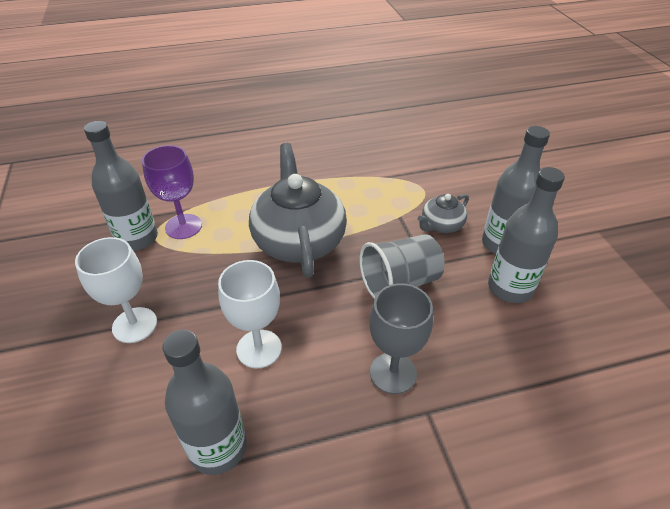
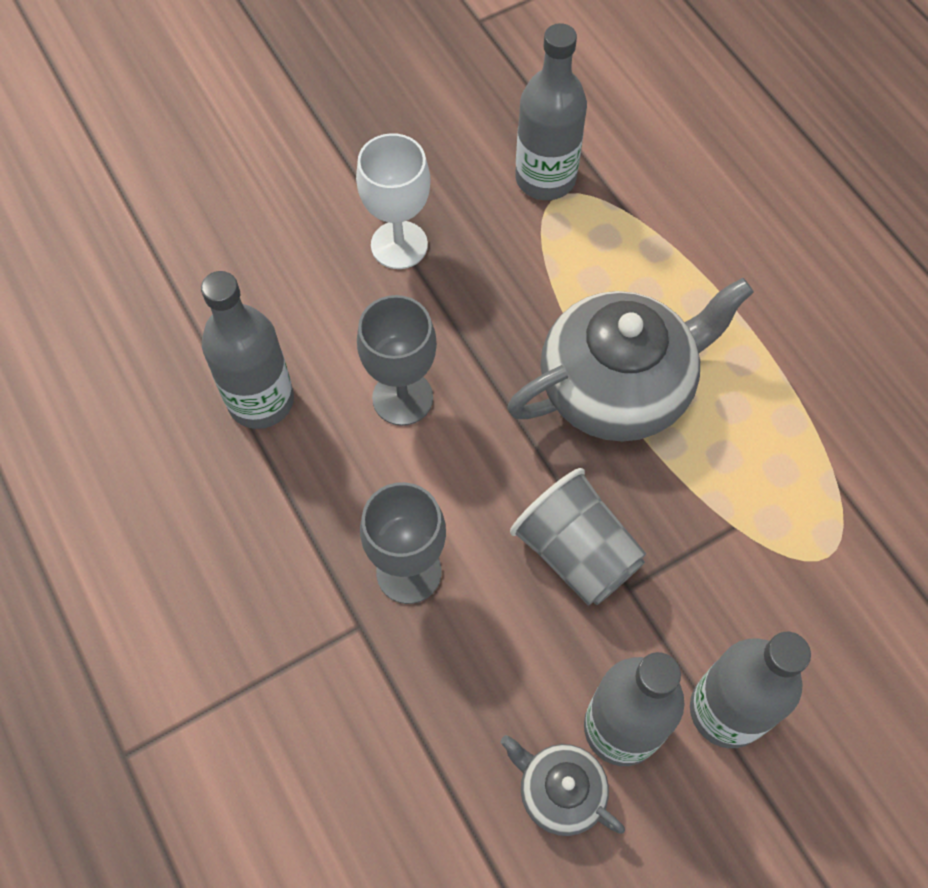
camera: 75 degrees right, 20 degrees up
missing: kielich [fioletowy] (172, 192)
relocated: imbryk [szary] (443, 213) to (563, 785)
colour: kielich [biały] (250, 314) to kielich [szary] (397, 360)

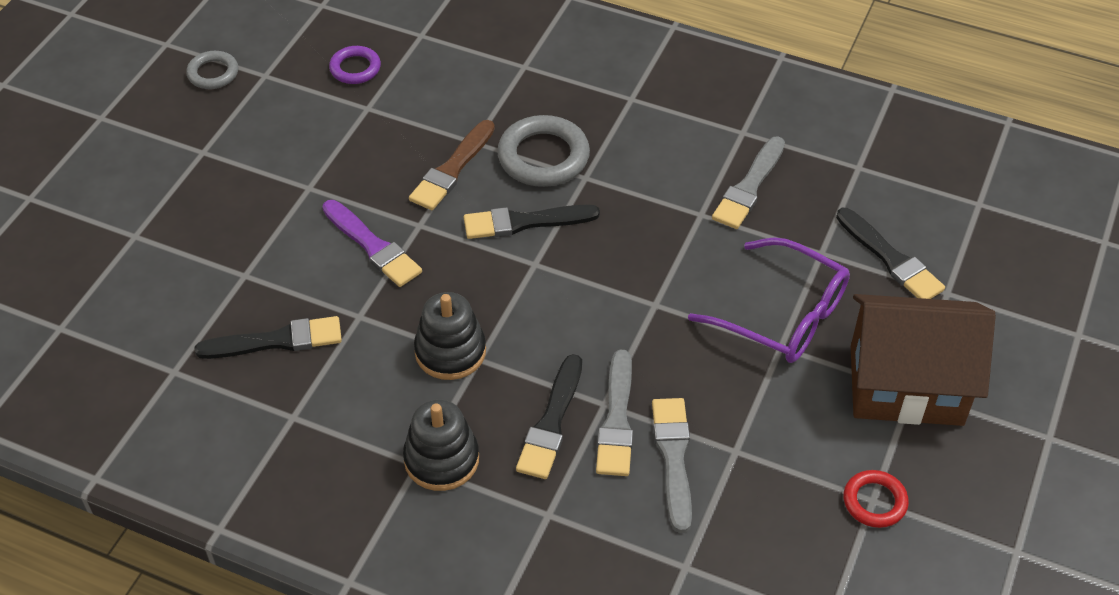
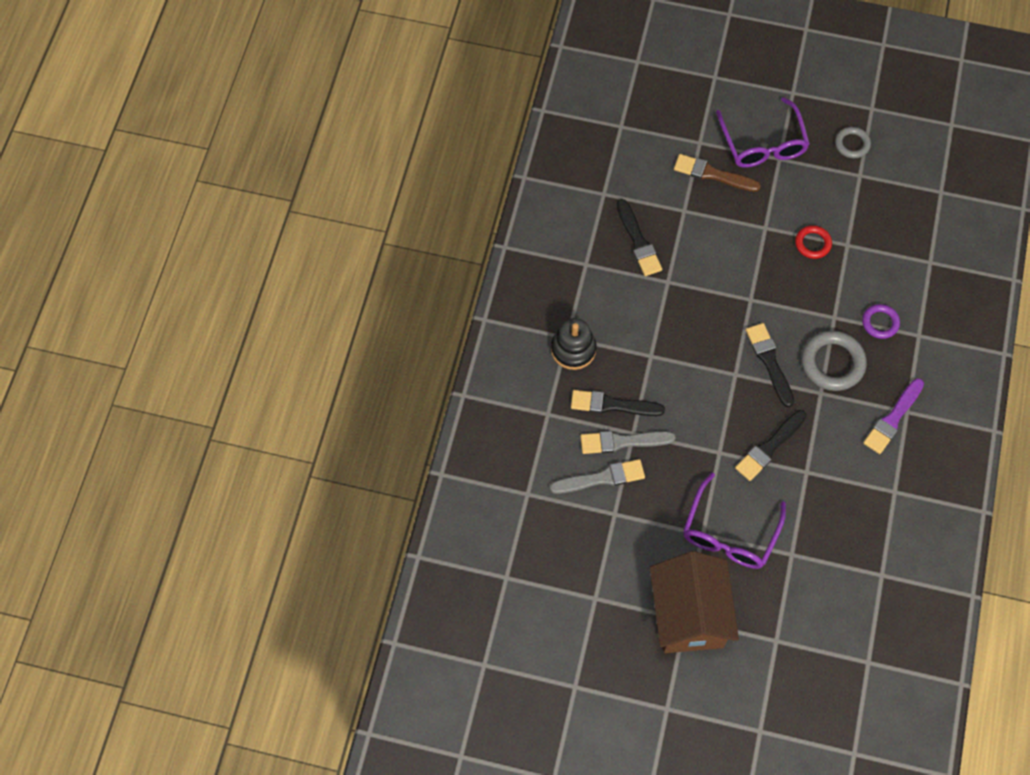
camera: 80 degrees right, 15 degrees up
missing: zabawka nakładanka [czarny] (450, 336); pędzel [szary] (748, 182)
appeared: okulary [fioletowy] (763, 132)
relocated: pędzel [fioletowy] (372, 243) to (893, 416); pierścień [fioletowy] (355, 65) to (881, 321); pędzel [brązowy] (452, 165) to (717, 173); pędzel [czarny] (890, 253) to (771, 445); pierścień [czerwony] (876, 499) to (813, 242)

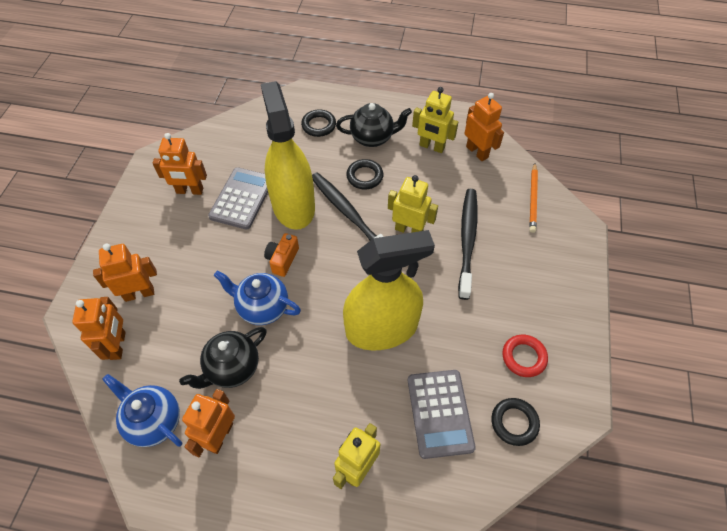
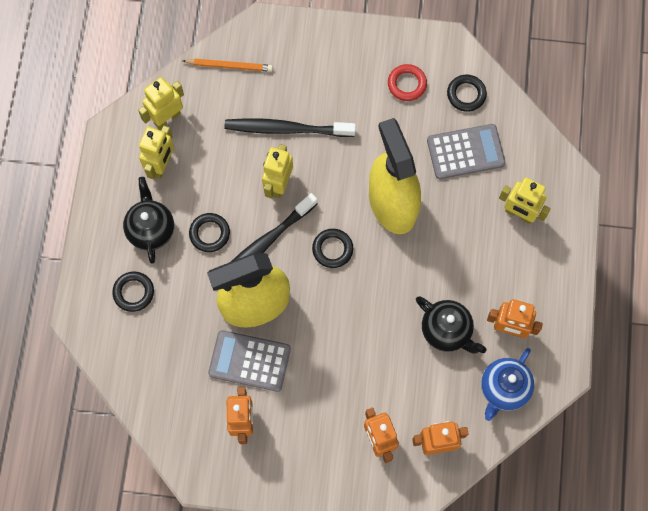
camera: 95 degrees left, 15 degrees up
missing: imbryk [niebieski] (257, 298); aparat fotograficzny [pomarańczowy] (281, 255)
appeared: pierścień [czarny] (332, 248)
colour: robot [pomarańczowy] (484, 127) to robot [żółty] (161, 103)

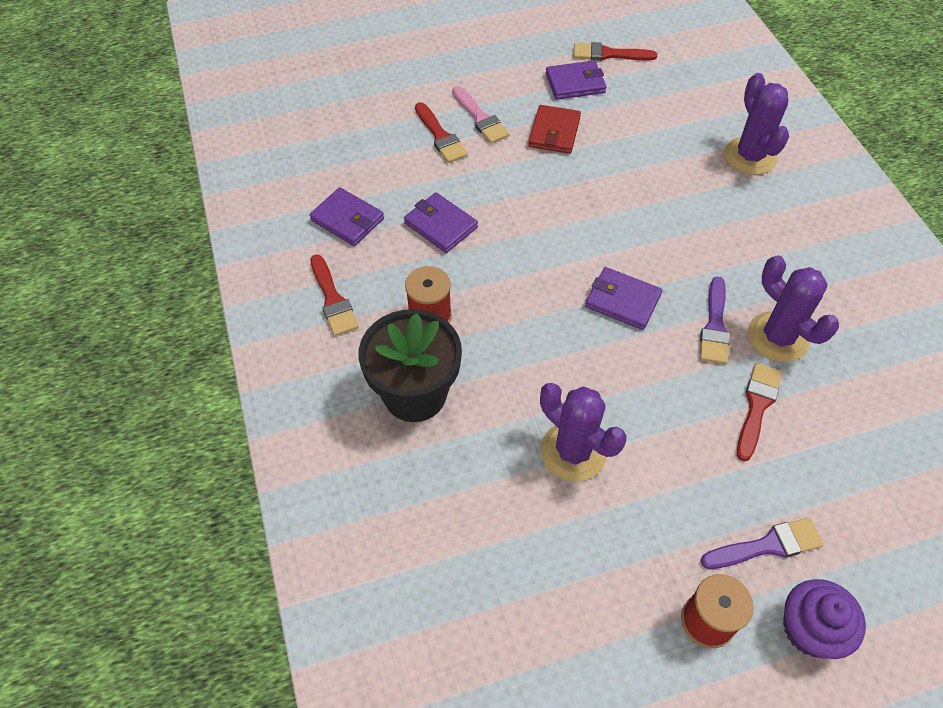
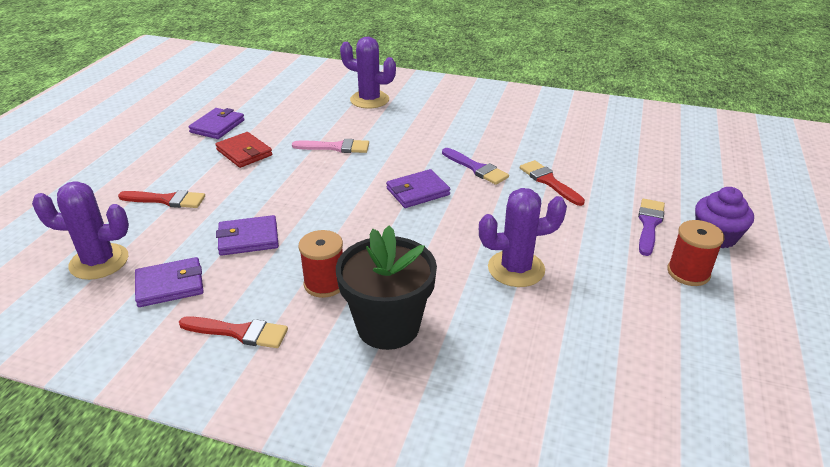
camera: 55 degrees left, 20 degrees down
missing: pędzel [czerwony] (615, 51)
relocated: pędzel [różowy] (481, 115) to (330, 146); kaktus [fioletowy] (793, 308) to (80, 230)

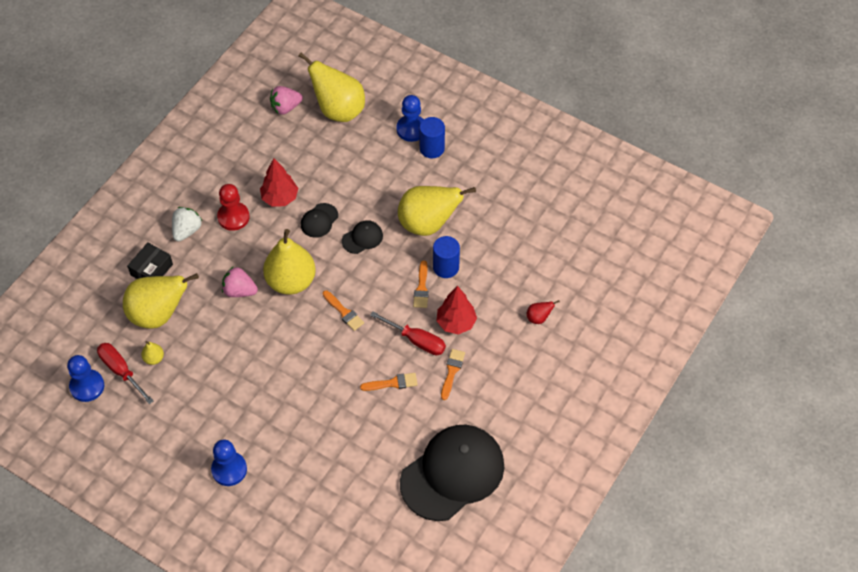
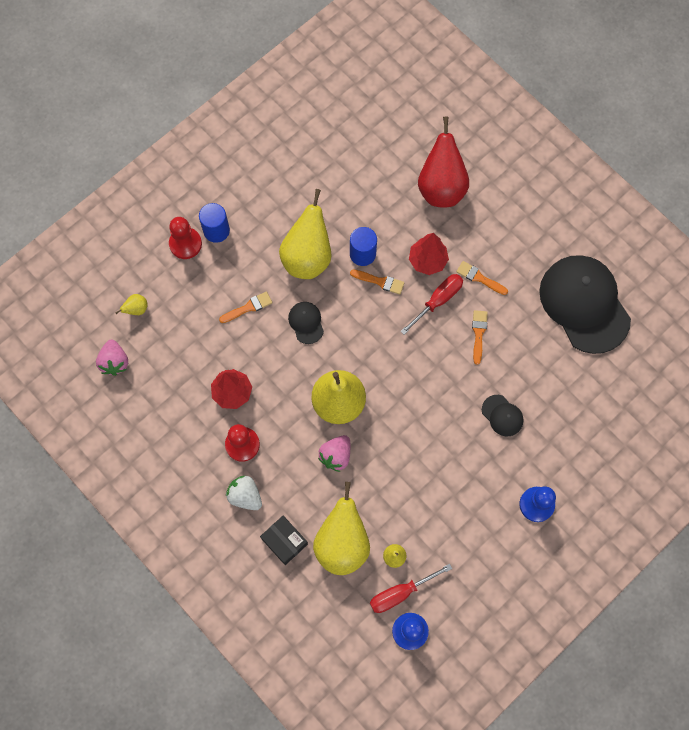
camera: 75 degrees left, 15 degrees up
relocated: czapka [czarny] (319, 220) to (502, 415); pędzel [pomarańczowy] (343, 310) to (245, 307)
colour: pionek [niebieski] (410, 118) to pionek [czerwony] (185, 238)
size: gruszka [żółty] (332, 87) = (131, 304) x0.41; gruszka [czerwony] (543, 312) = (443, 162) x2.42

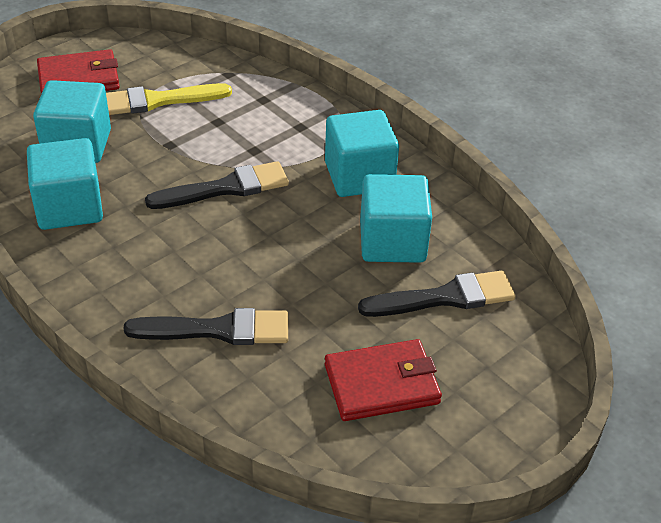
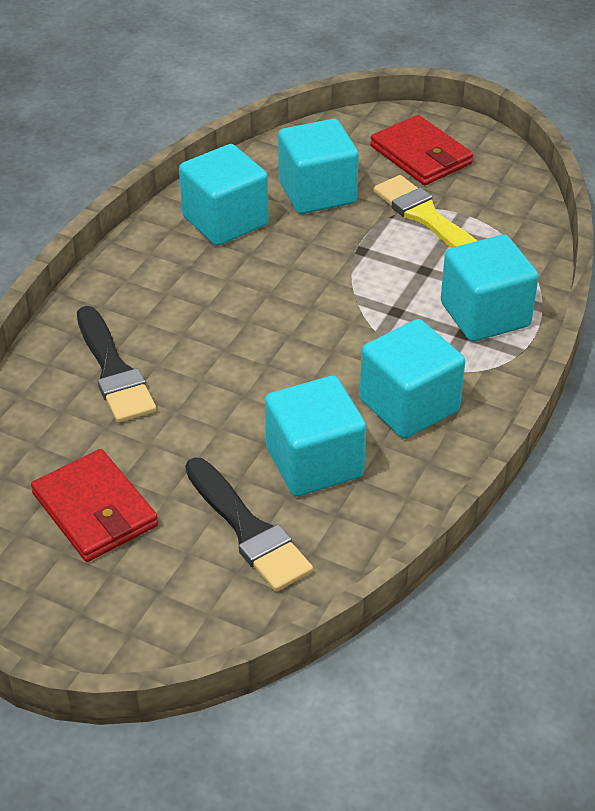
camera: 70 degrees right, 0 degrees up
missing: pędzel [czarny] (217, 185)
appeared: sześcian [turkusowy] (490, 288)

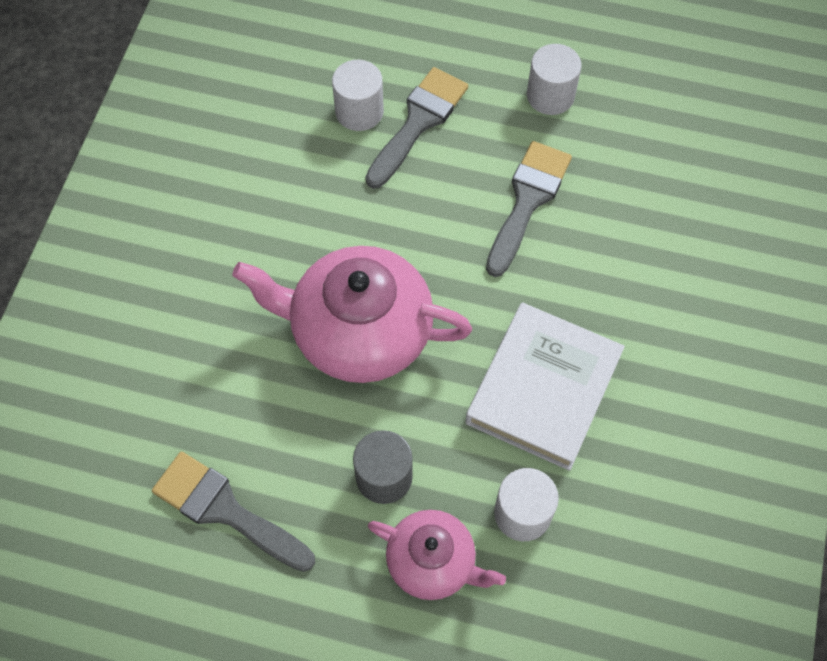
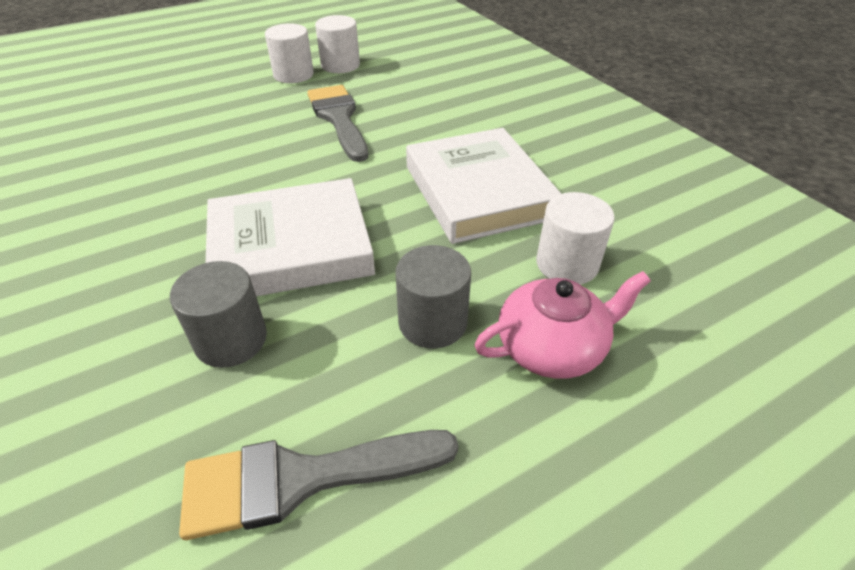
camera: 45 degrees left, 20 degrees down
missing: pędzel [szary] (416, 128)
appeared: walec [szary] (218, 314)
relocated: walec [biały] (358, 95) to (337, 44)
exchanged: imbryk [różowy] (352, 314) to książka [biały] (290, 237)

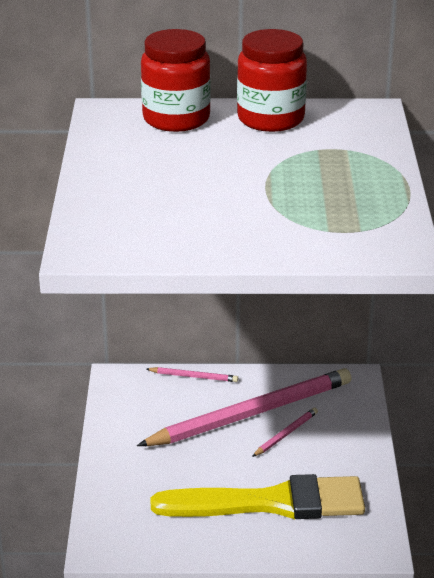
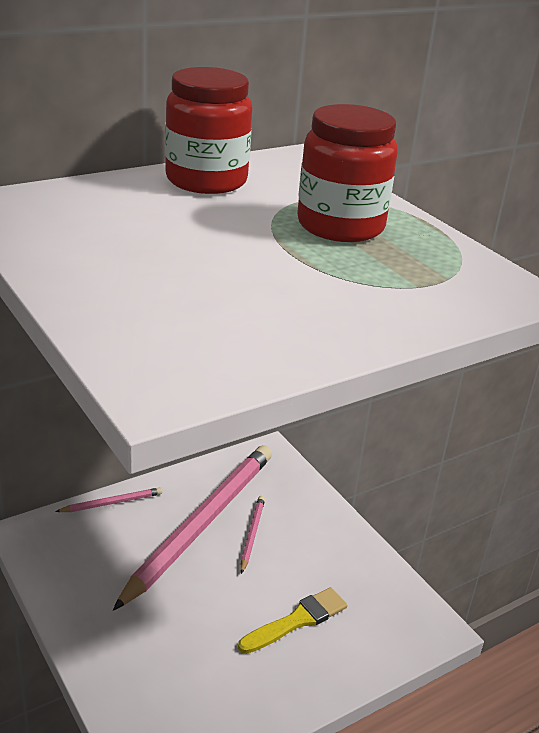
camera: 35 degrees left, 0 degrees up
relocated: słoik [czerwony] (176, 80) to (347, 173)
size: pędzel [żółty] (258, 496) = (293, 620) x0.51

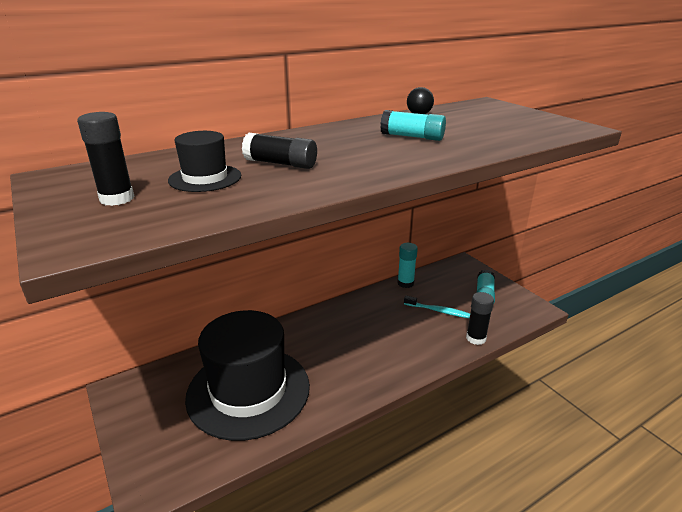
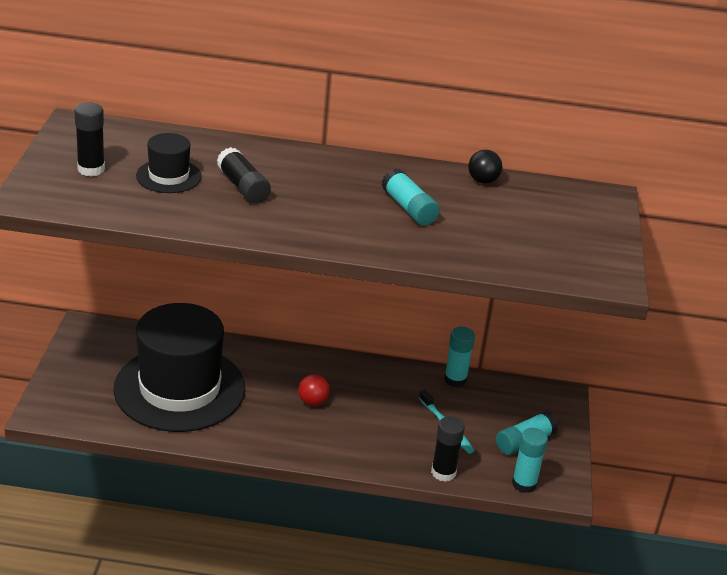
camera: 35 degrees right, 5 degrees up
appeared: piłka [czerwony] (314, 390); klej w sztyfcie [turkusowy] (530, 460)

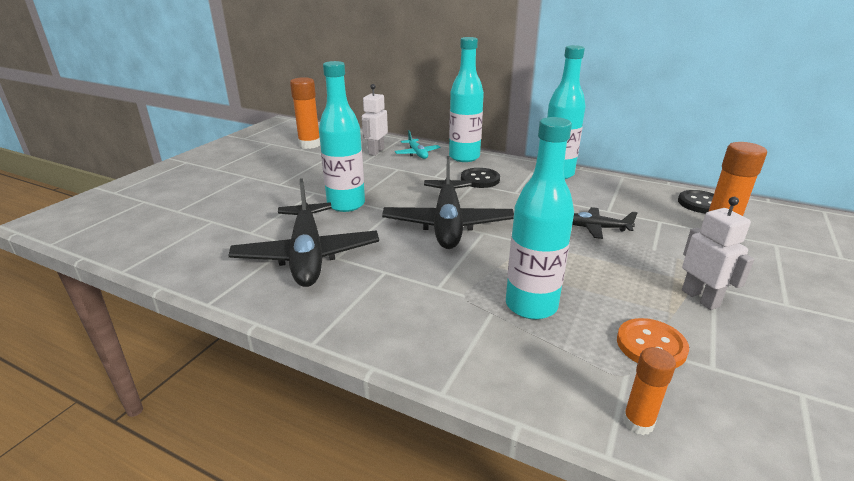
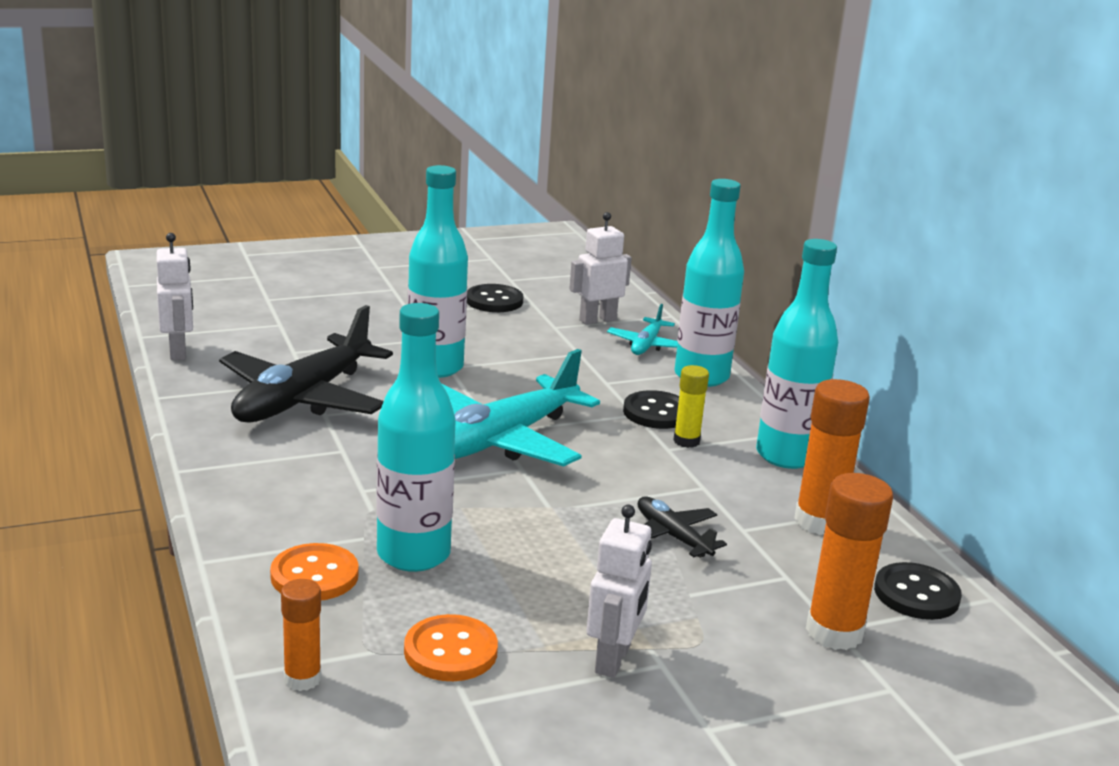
camera: 40 degrees right, 5 degrees down
appeared: robot [biały] (175, 296); guzik [pomarańczowy] (314, 571); guzik [czarny] (495, 298); klej w sztyfcie [żółty] (691, 406)
relocated: klej w sztyfcie [pomarańczowy] (305, 113) to (832, 457)
colour: samolot [czarny] (448, 202) to samolot [turkusowy] (520, 407)

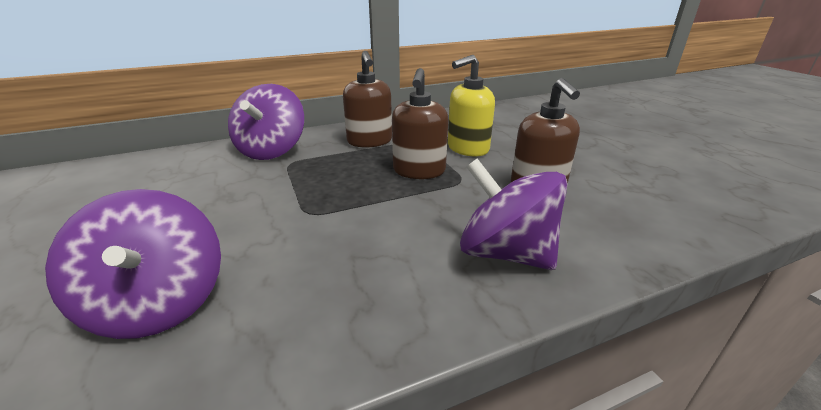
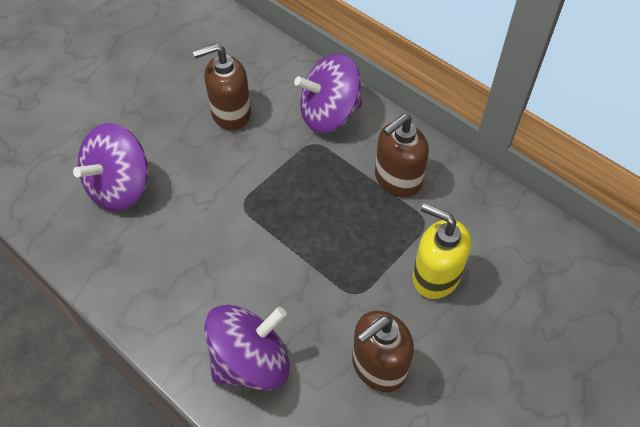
camera: 65 degrees right, 25 degrees up
relocated: dozownik mydła [brązowy] (420, 123) to (222, 87)
spun: bączek [fioletowy] (514, 214) = (247, 347) 45 degrees clockwise

